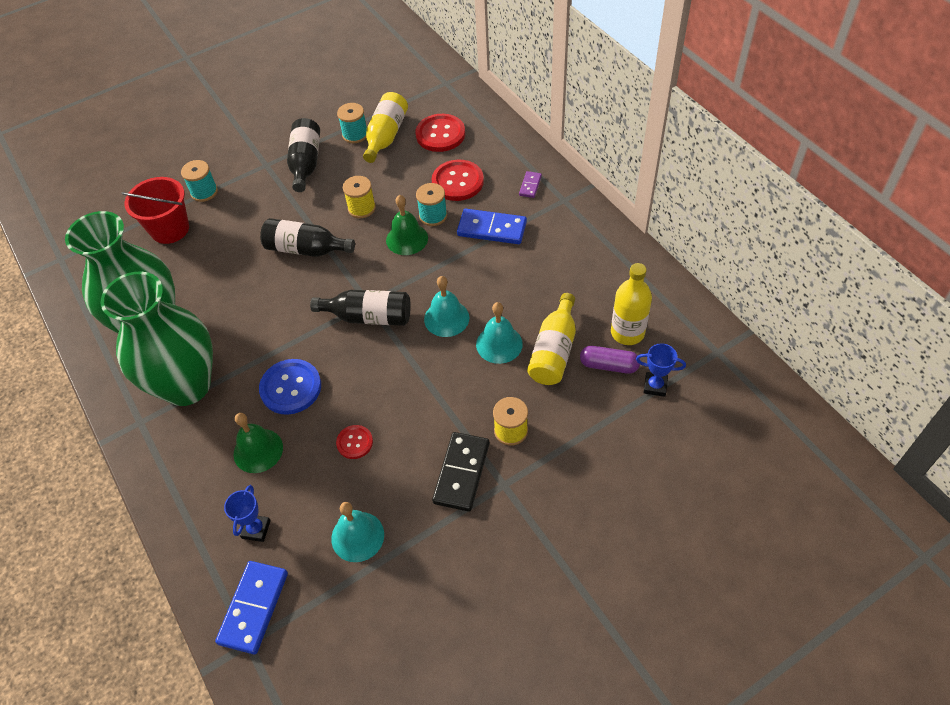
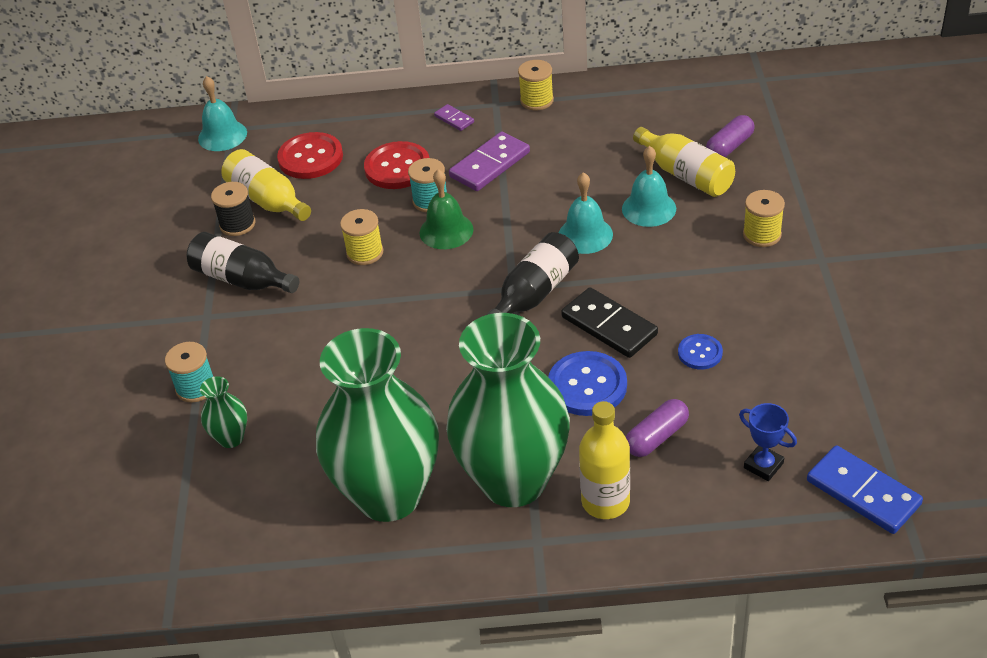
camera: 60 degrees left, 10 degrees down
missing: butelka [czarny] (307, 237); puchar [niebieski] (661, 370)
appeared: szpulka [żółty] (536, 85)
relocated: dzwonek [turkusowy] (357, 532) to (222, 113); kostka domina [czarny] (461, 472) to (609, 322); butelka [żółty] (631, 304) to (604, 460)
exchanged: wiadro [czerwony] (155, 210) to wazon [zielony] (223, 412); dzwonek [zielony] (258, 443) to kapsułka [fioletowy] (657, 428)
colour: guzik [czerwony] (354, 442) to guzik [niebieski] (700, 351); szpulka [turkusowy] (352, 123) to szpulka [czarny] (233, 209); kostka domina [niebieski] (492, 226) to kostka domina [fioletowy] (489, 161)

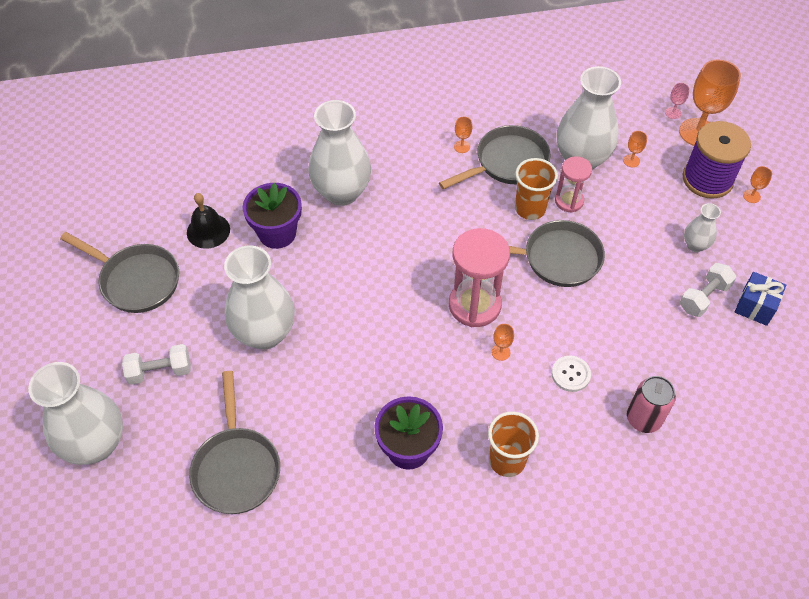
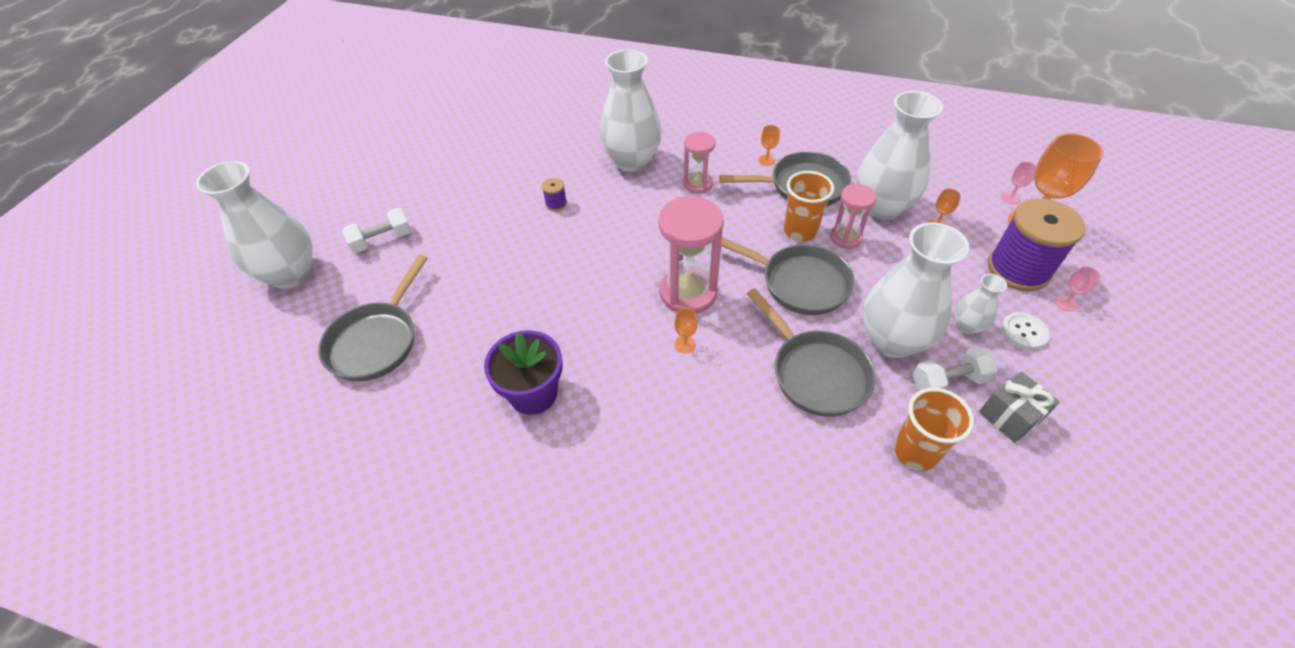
camera: 30 degrees right, 5 degrees down
missing: dzwonek [czarny] (208, 221); doniczka [fioletowy] (272, 216); puszka [różowy] (651, 404)
appeared: szpulka [fioletowy] (554, 194); klepsydra [różowy] (699, 163)
relocated: patelnia [szary] (119, 272) to (811, 352); wazon [biały] (259, 297) to (916, 290); szklanka [pomarańczowy] (513, 444) to (934, 429); guzik [biały] (571, 373) to (1025, 331)
colour: prezent [niebieski] (760, 299) to prezent [szary] (1019, 407); kielich [pomarańczowy] (757, 184) to kielich [różowy] (1078, 289)
spun: hantel [biały] (156, 364) = (376, 230) 45 degrees counterclockwise

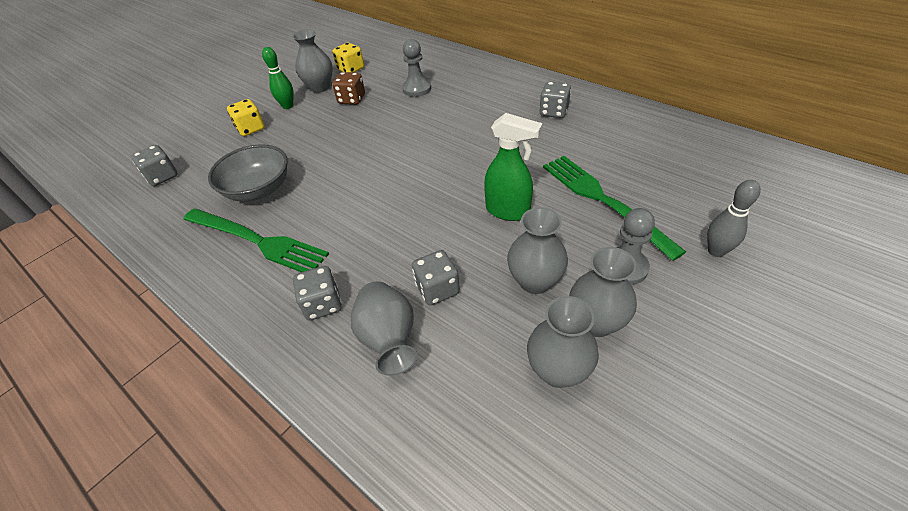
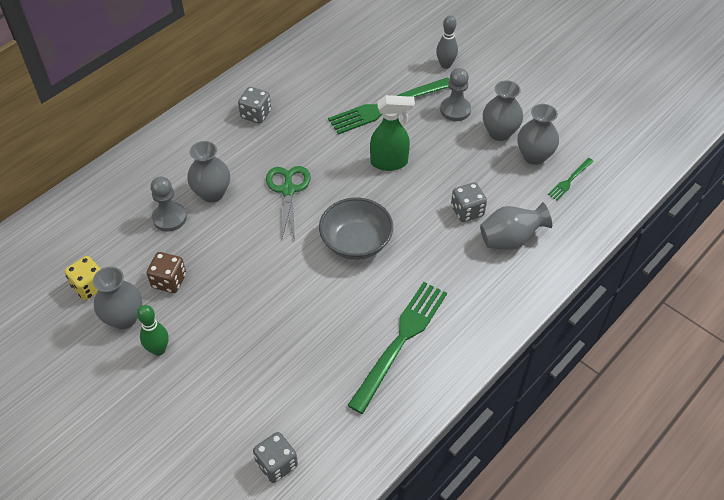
camera: 90 degrees left, 5 degrees up
missing: kostka do gry [żółty] (246, 117); kostka do gry [szary] (317, 293)
appeared: nożyczki [zielony] (288, 203); widelec [zielony] (571, 179)
relocated: miska [szary] (248, 173) to (356, 229); wazon [szary] (537, 250) to (208, 171)
spun: spryskiwacz [zielony] (513, 167) = (392, 133) 60 degrees clockwise

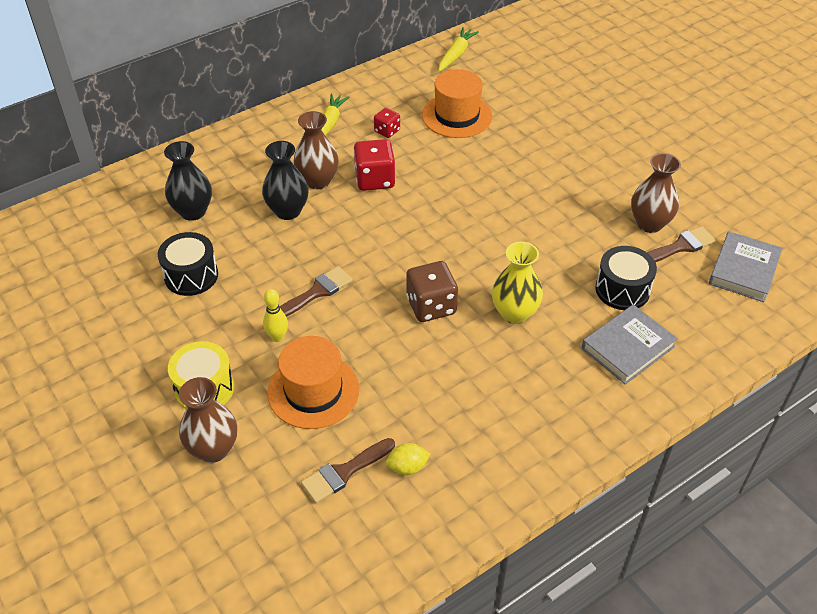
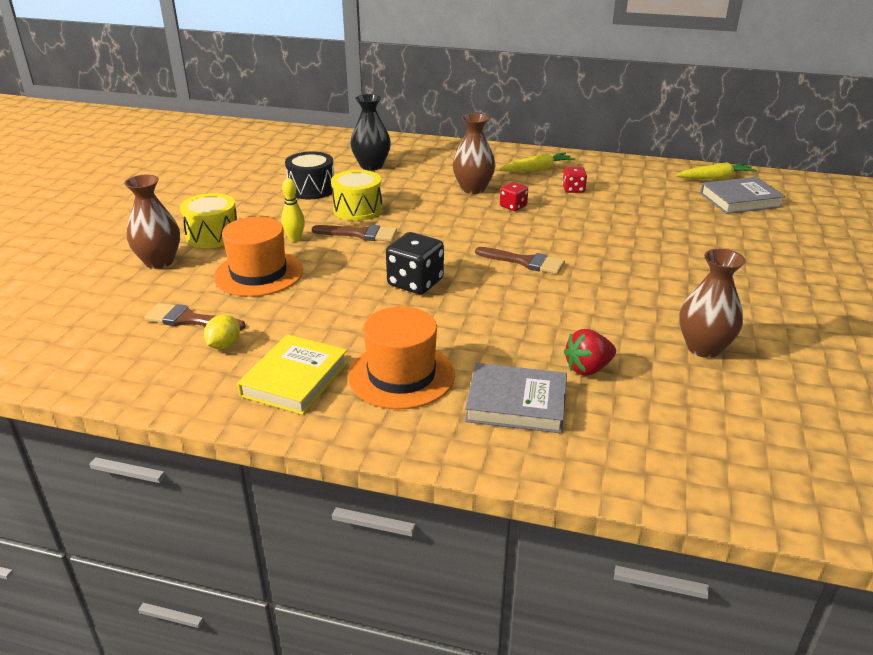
camera: 50 degrees right, 15 degrees down
missing: wazon [czarny] (285, 180); wazon [żółty] (517, 282)
appeared: książka [żółty] (292, 374); bęben [żółty] (356, 195)
relocated: kapelusz [pomarańczowy] (457, 103) to (401, 357); pędzel [brązowy] (681, 244) to (520, 260); książka [szary] (746, 266) to (742, 195)
exchanged: bęben [czarny] (626, 278) to truskawka [czerwony] (590, 352)
colour: kostka do gry [brązowy] (432, 291) to kostka do gry [czarny] (415, 263)
spun: cytryna [żółty] (408, 459) = (222, 332) 75 degrees clockwise
size: kostka do gry [czerwony] (374, 165) = (514, 196) x0.57

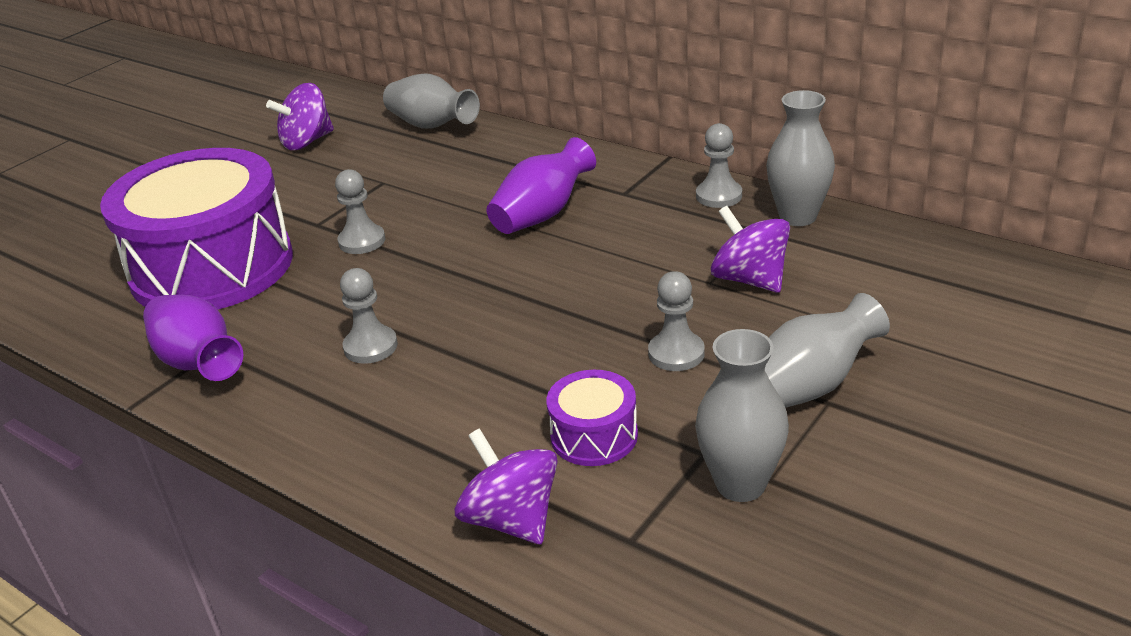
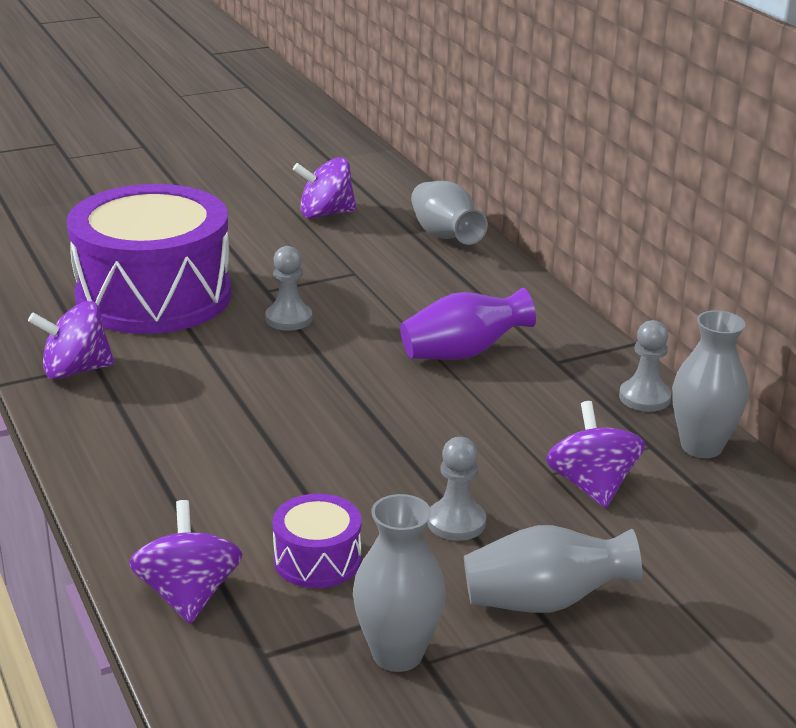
camera: 25 degrees right, 5 degrees down
missing: pionek [szary] (369, 316)
exchanged: wazon [fioletowy] (193, 338) to bączek [fioletowy] (71, 340)

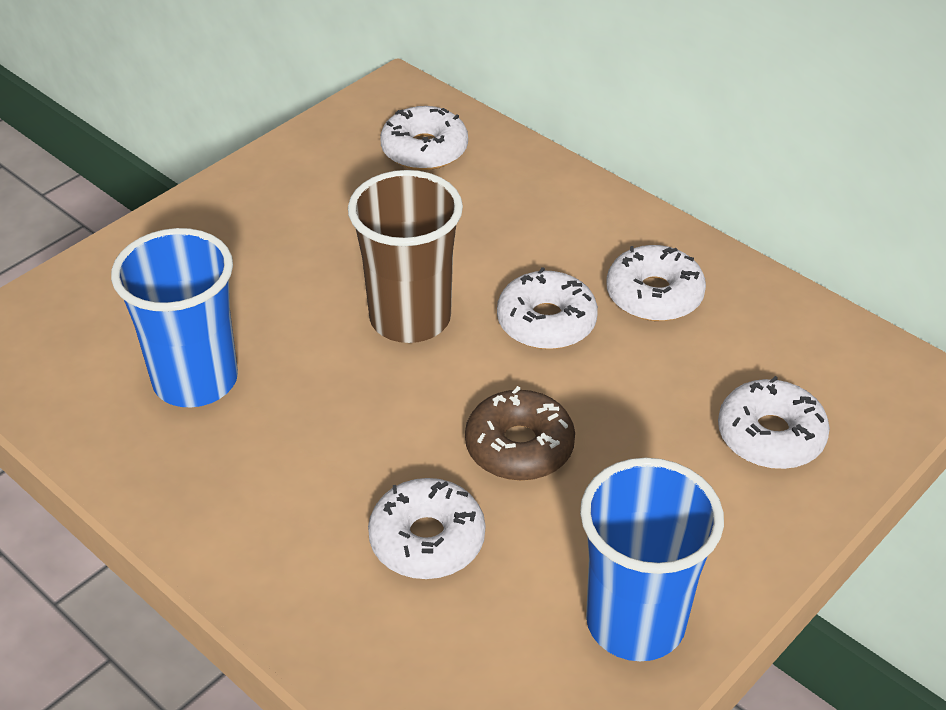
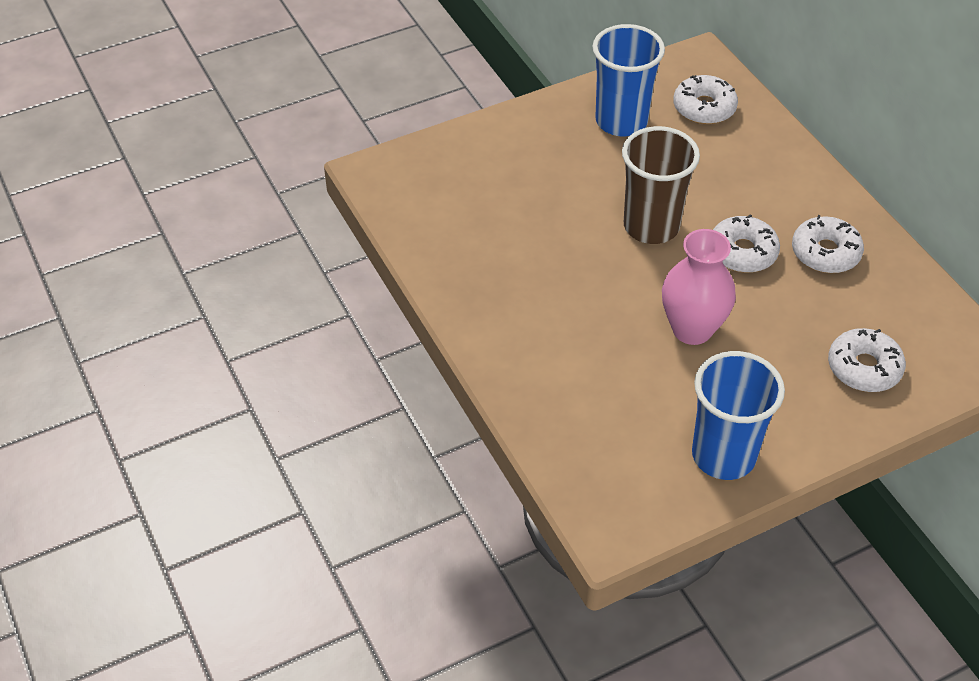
camera: 20 degrees right, 5 degrees up
missing: donut [biały] (426, 528)
relocated: szklanka [niebieski] (174, 317) to (628, 80)
exchanged: donut [brązowy] (520, 433) to wazon [różowy] (699, 287)

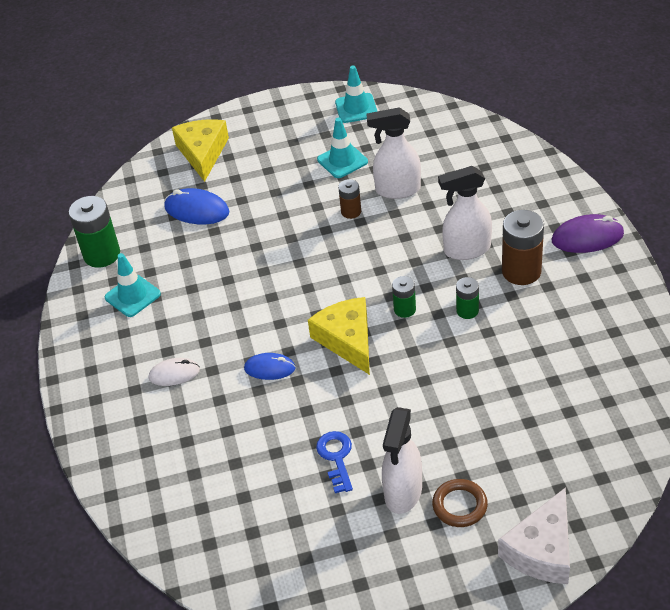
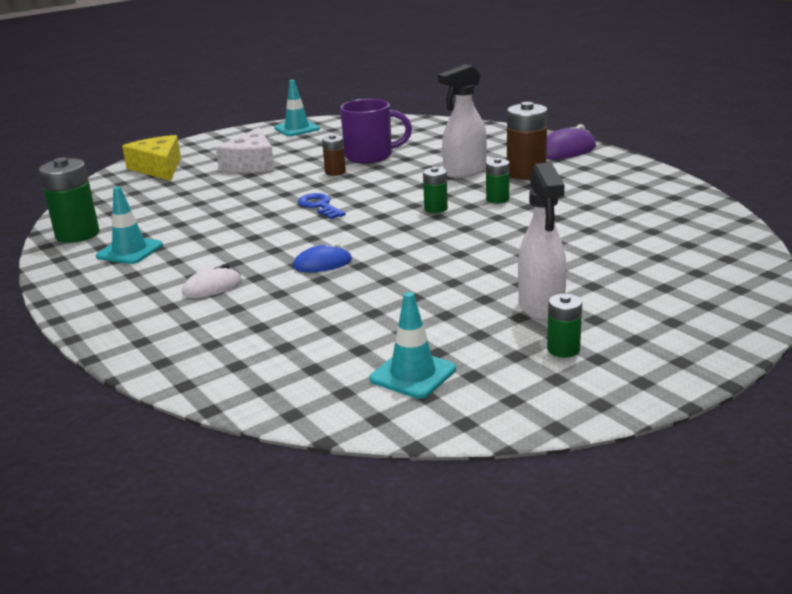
camera: 25 degrees left, 20 degrees down
missing: myszka [niebieski] (196, 206); ser [żółty] (339, 336); pierścień [brązowy] (460, 503)
appeared: bateria [zielony] (564, 326)
relocated: klucz [niebieski] (334, 462) to (322, 206); pachołek [turkusowy] (342, 148) to (412, 345); ser [biały] (534, 535) to (245, 150)
exchanged: spryskiwacz [biały] (393, 153) to kubek [fioletowy] (376, 131)

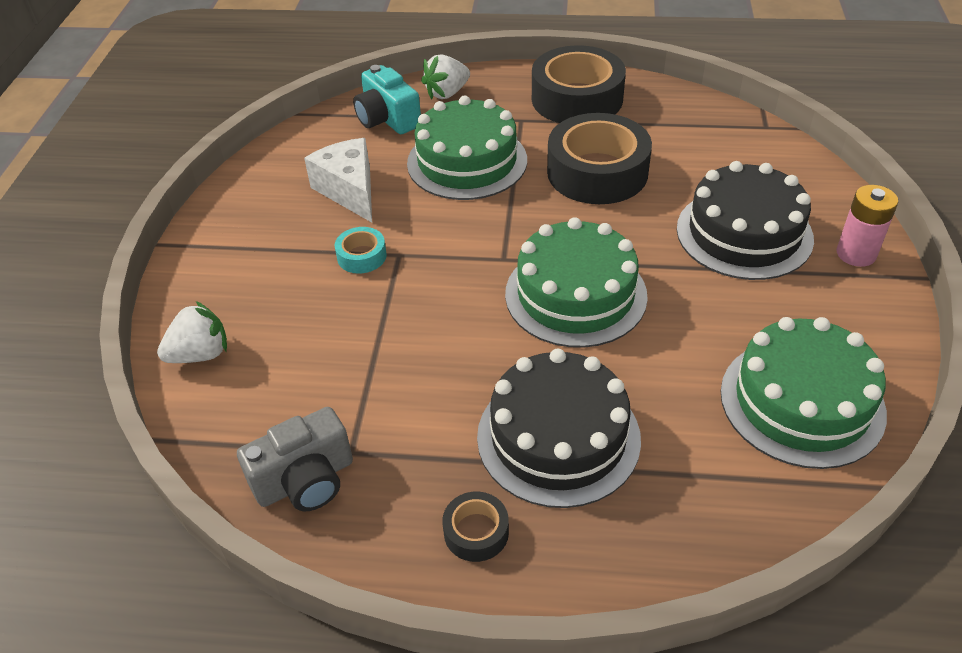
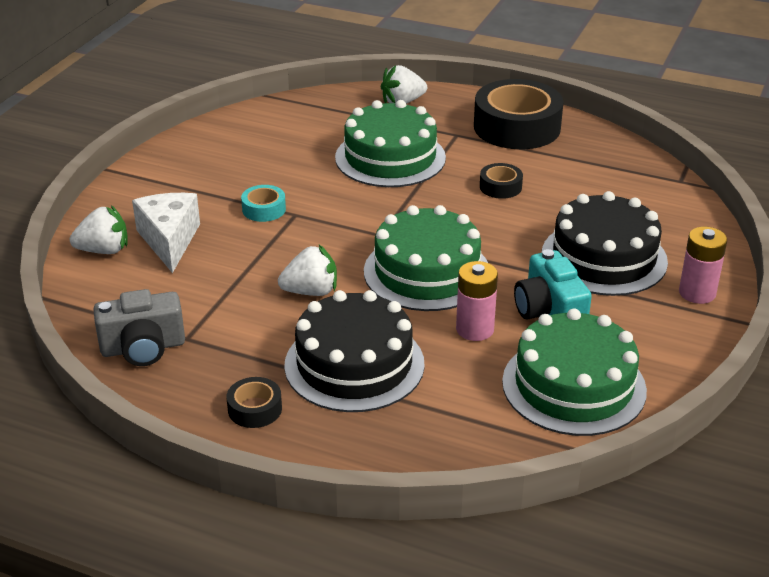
camera: 15 degrees right, 10 degrees down
appeared: truskawka [biały] (307, 270); bateria [różowy] (477, 301)
relocated: ser [biały] (338, 180) to (166, 233); aparat fotograficzny [turkusowy] (387, 99) to (553, 284)
size: taśma klejąca [czarny] (599, 158) = (501, 181) x0.45

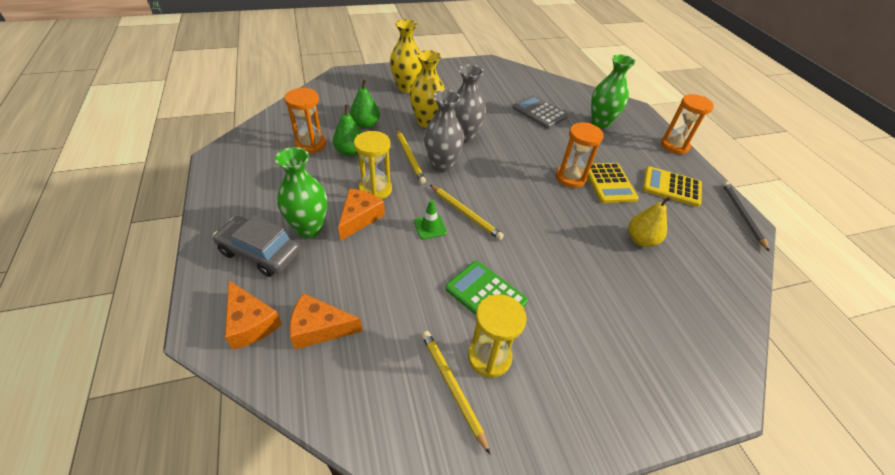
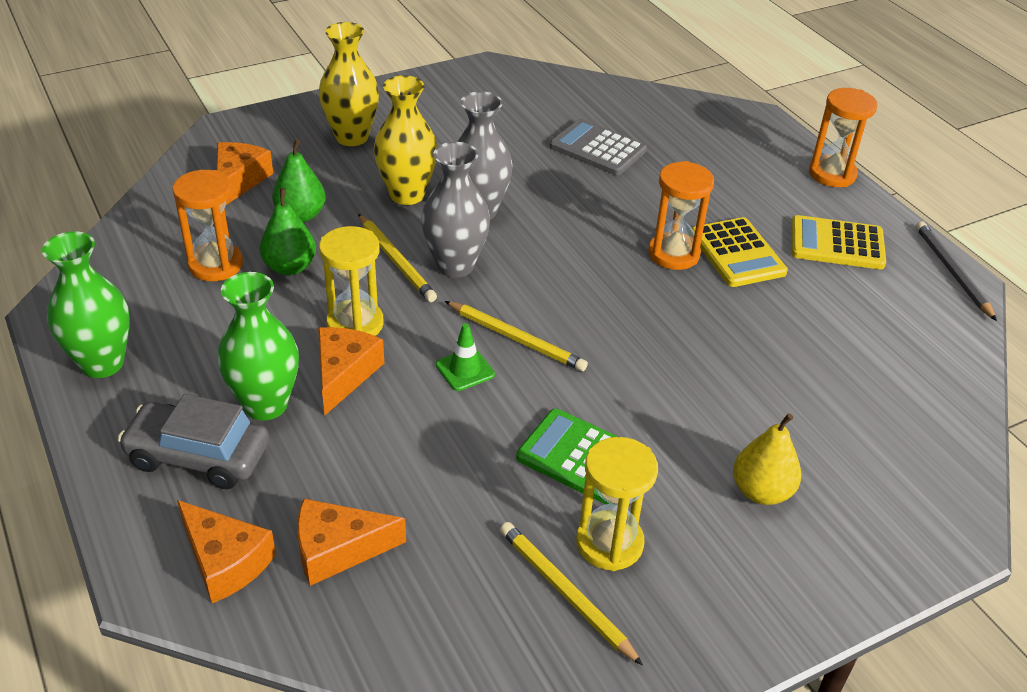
camera: 10 degrees left, 5 degrees down
appeared: ser [pomarańczowy] (245, 173)
relocated: wazon [zielony] (613, 91) to (86, 304); gruszka [żółty] (650, 221) to (767, 459)

